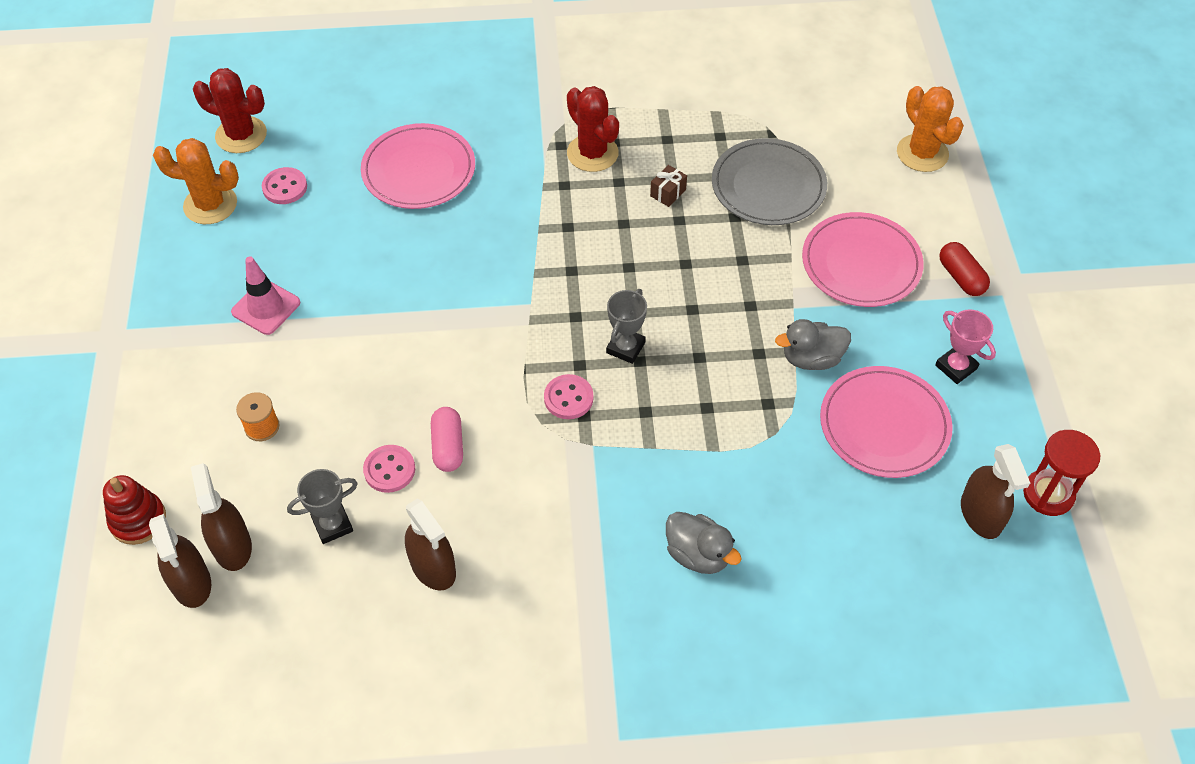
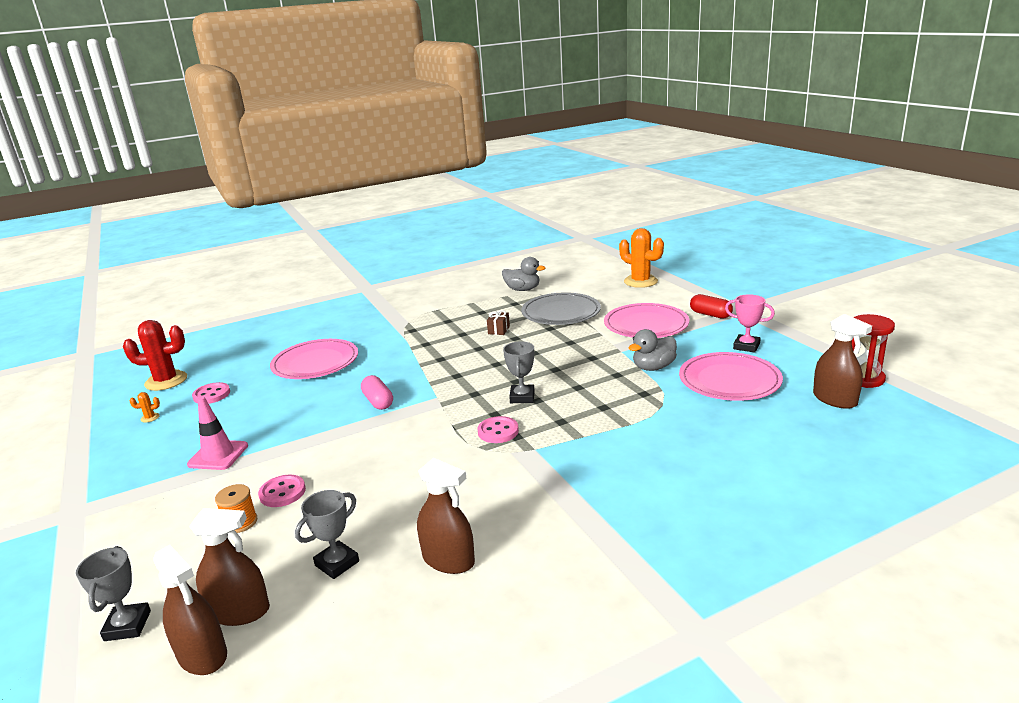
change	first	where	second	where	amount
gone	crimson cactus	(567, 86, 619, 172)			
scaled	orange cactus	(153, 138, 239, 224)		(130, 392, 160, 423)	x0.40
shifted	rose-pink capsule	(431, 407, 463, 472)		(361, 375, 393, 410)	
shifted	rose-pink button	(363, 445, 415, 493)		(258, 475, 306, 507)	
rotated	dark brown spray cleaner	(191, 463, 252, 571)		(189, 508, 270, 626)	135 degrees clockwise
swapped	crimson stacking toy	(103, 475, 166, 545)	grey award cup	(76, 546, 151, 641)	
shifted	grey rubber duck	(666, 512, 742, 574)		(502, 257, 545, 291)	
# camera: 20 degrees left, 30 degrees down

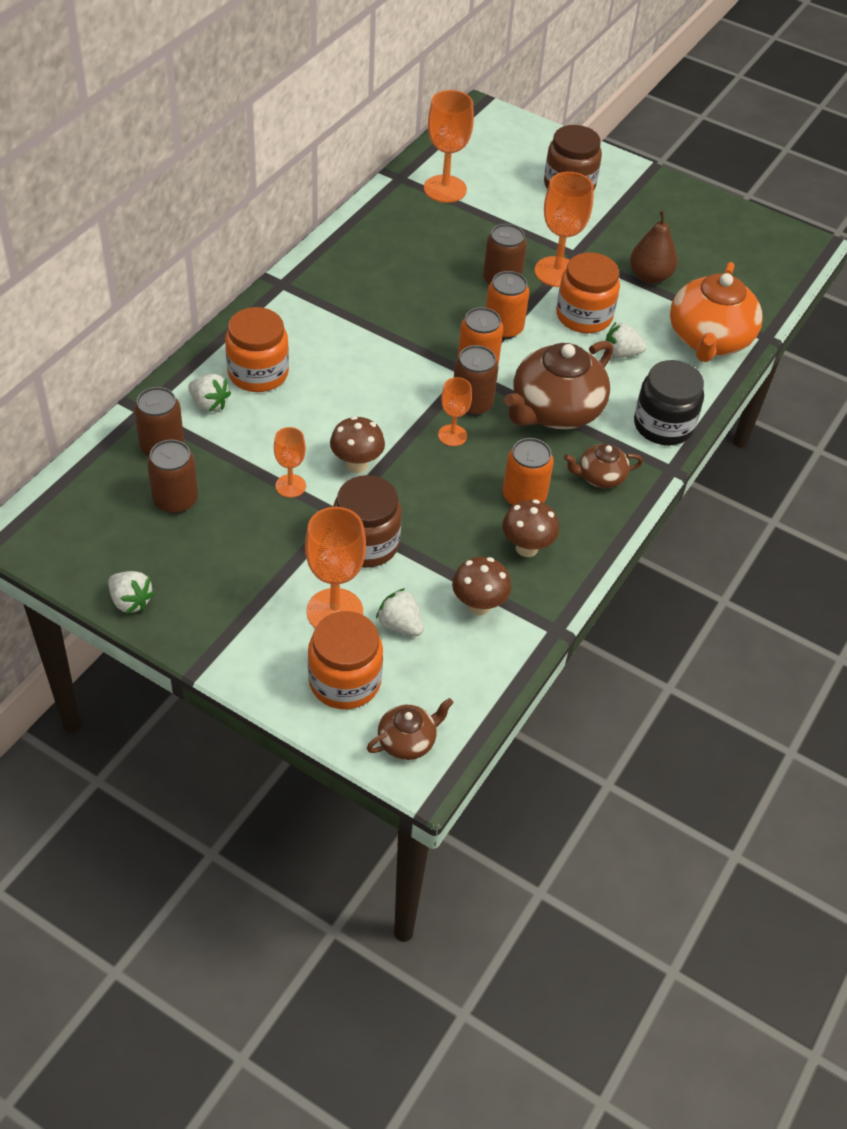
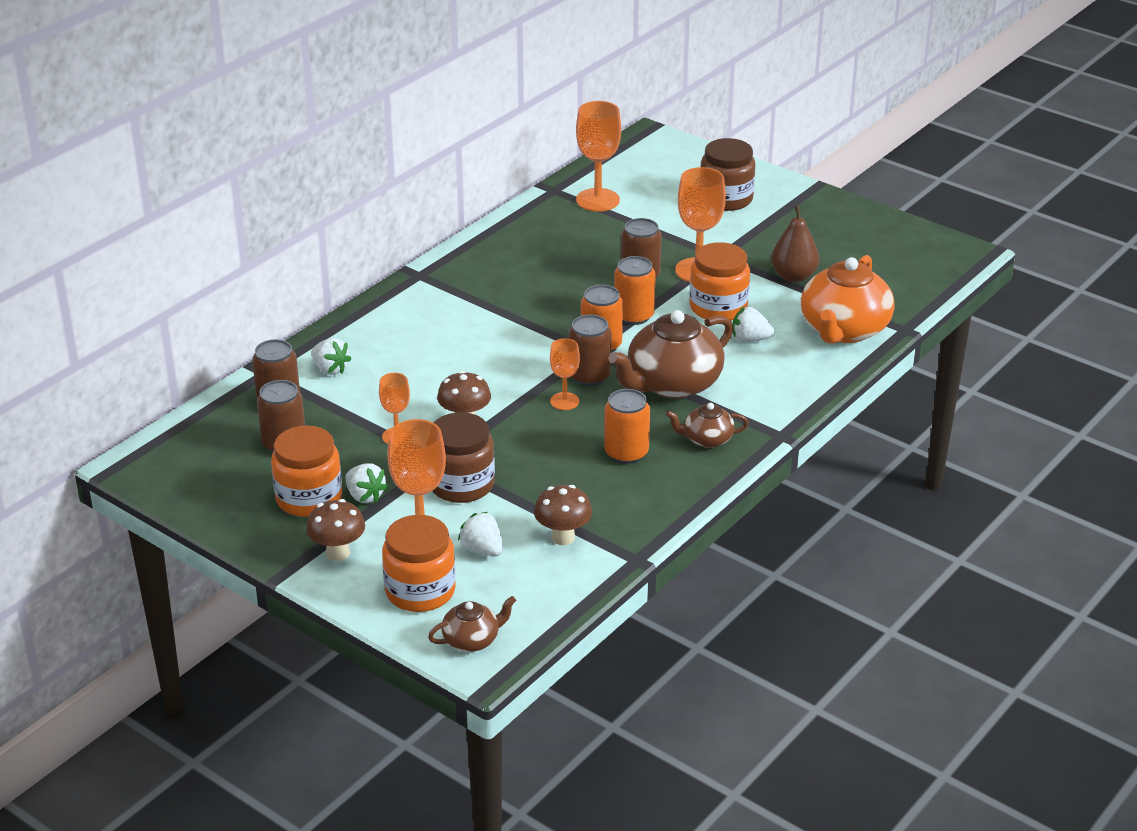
change	first	where	second	where	amount
shifted	orange preserve jar	(225, 307, 289, 392)		(271, 425, 342, 517)	
gone	ebony preserve jar	(634, 360, 704, 445)			
shifted	dark brown toadstool	(502, 499, 559, 557)		(306, 499, 365, 561)	
shifted	white strawberry	(108, 571, 155, 614)		(346, 463, 388, 503)	
# camera: 10 degrees right, 15 degrees down

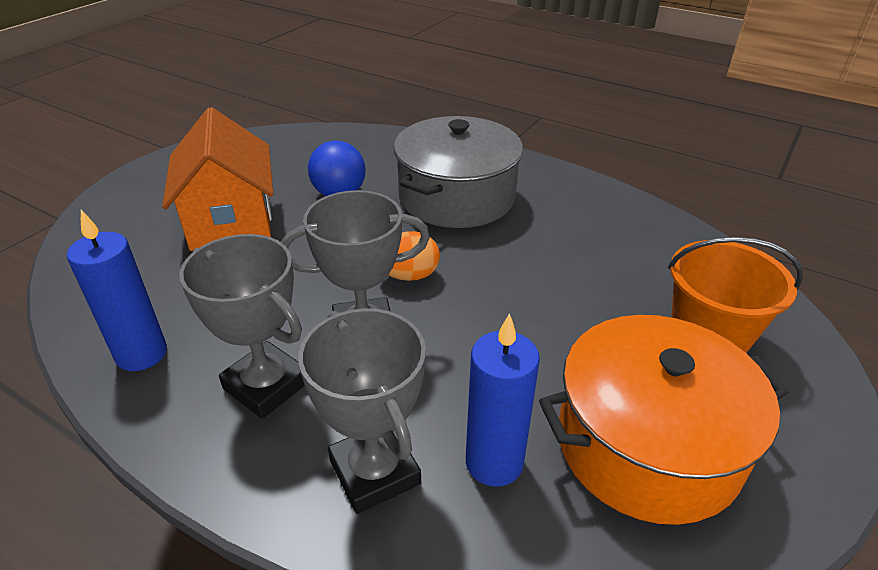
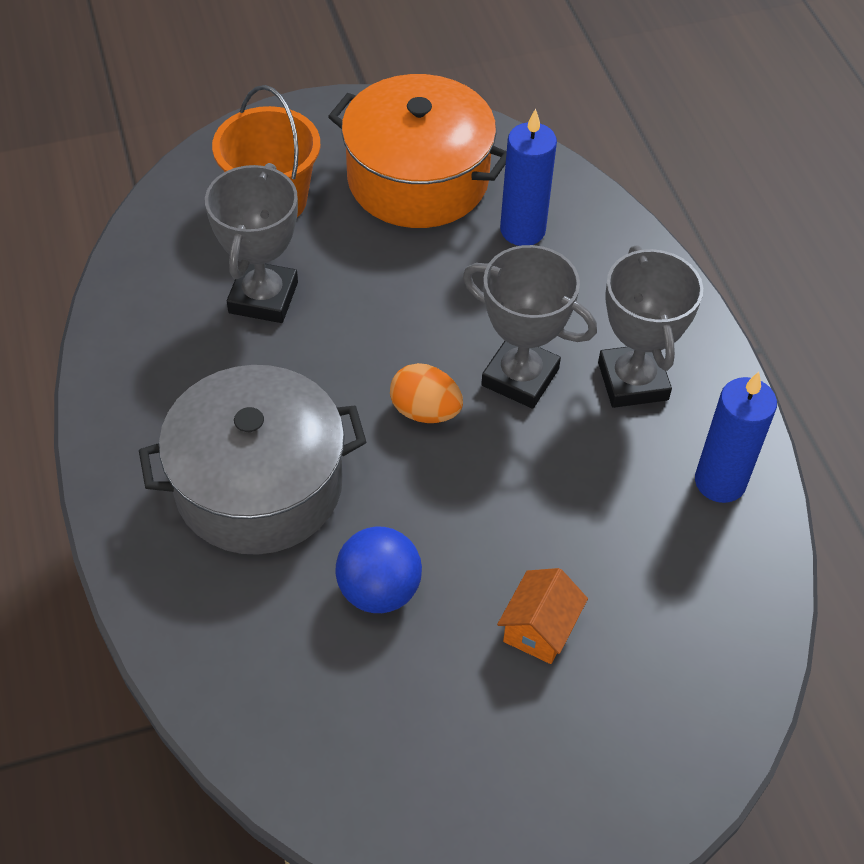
change	first	where	second	where	amount
scaled	orange toy house	(162, 107, 273, 251)		(497, 568, 588, 664)	x0.48
shifted	grey award cup	(298, 308, 426, 514)		(205, 163, 298, 323)	
# camera: 140 degrees left, 15 degrees up

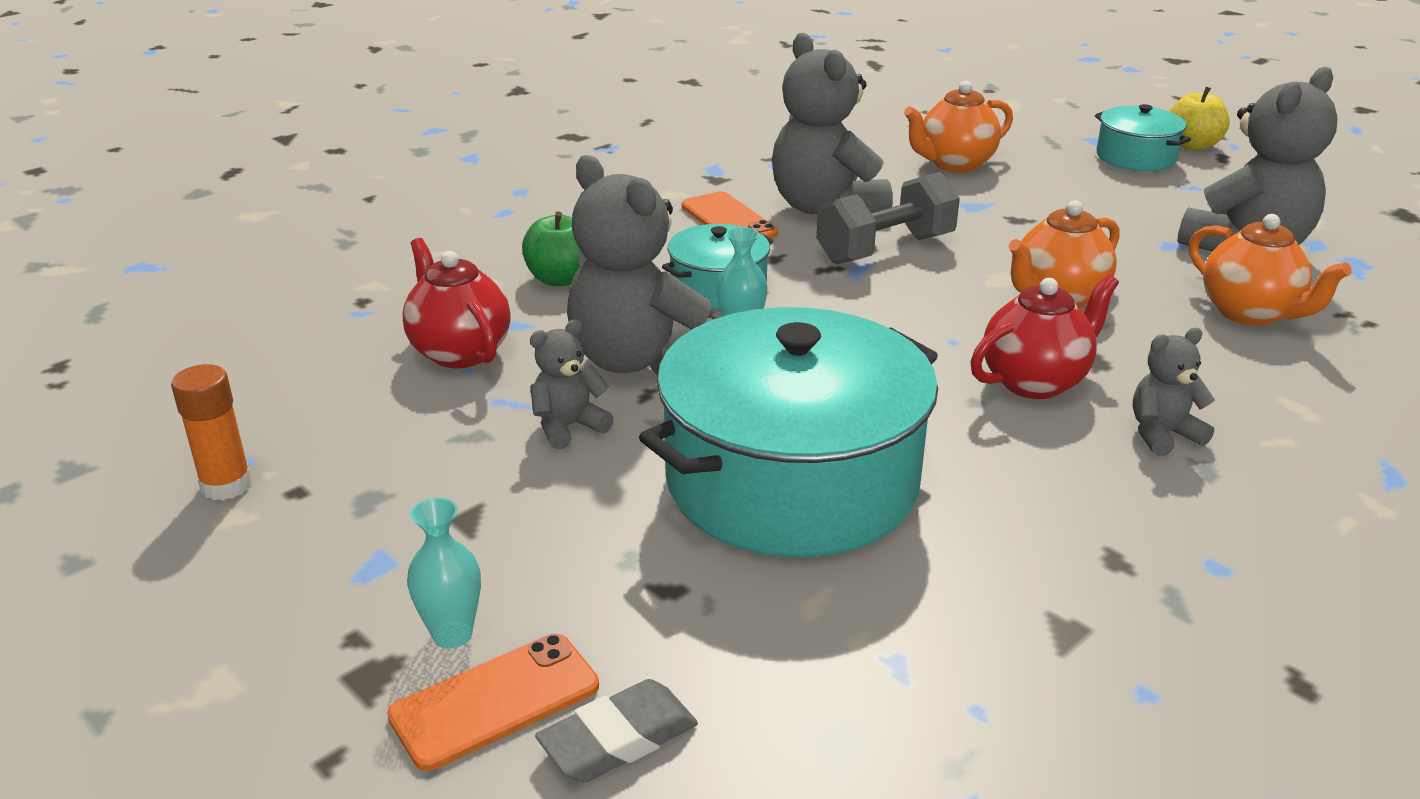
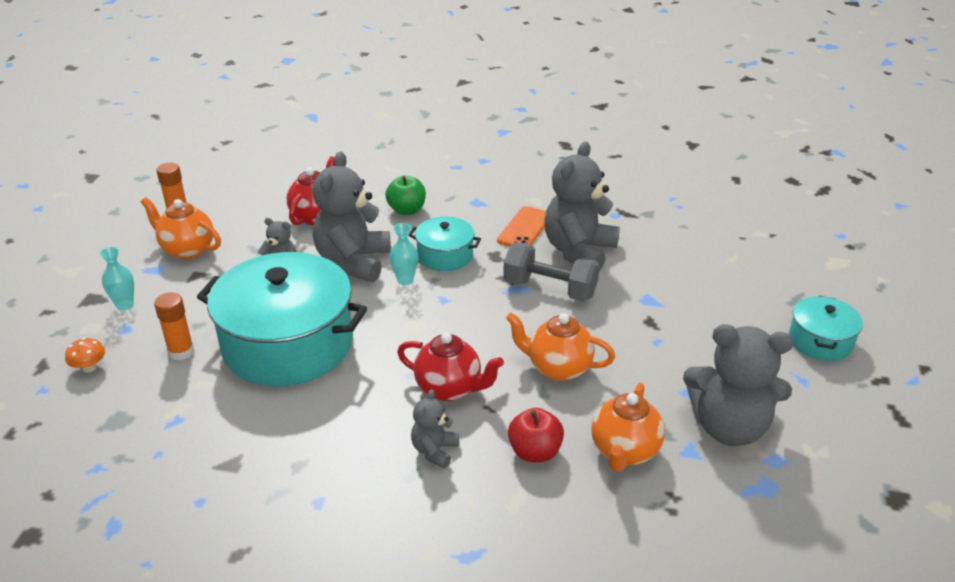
change	first	where	second	where	amount
shifted	orange tea pot	(904, 81, 1013, 173)		(141, 197, 221, 259)	
gone	golden toy apple	(1169, 87, 1230, 150)			
rotated	grey stuffed bear	(1133, 328, 1215, 456)		(411, 389, 459, 469)	105 degrees counterclockwise
gone	orange mobile phone	(387, 634, 599, 771)			
swapped	grey gum eraser	(535, 679, 698, 783)	orange toadstool	(65, 338, 105, 373)	
new			orange stick of glue	(154, 292, 194, 361)	
new			crimson toy apple	(508, 408, 564, 462)	
# camera: 55 degrees right, 5 degrees up

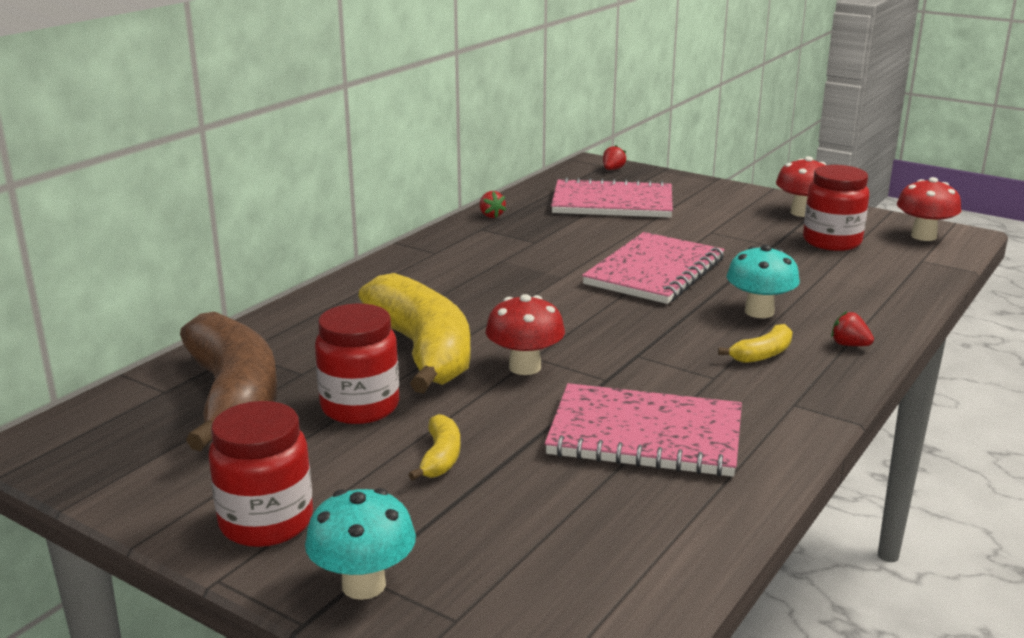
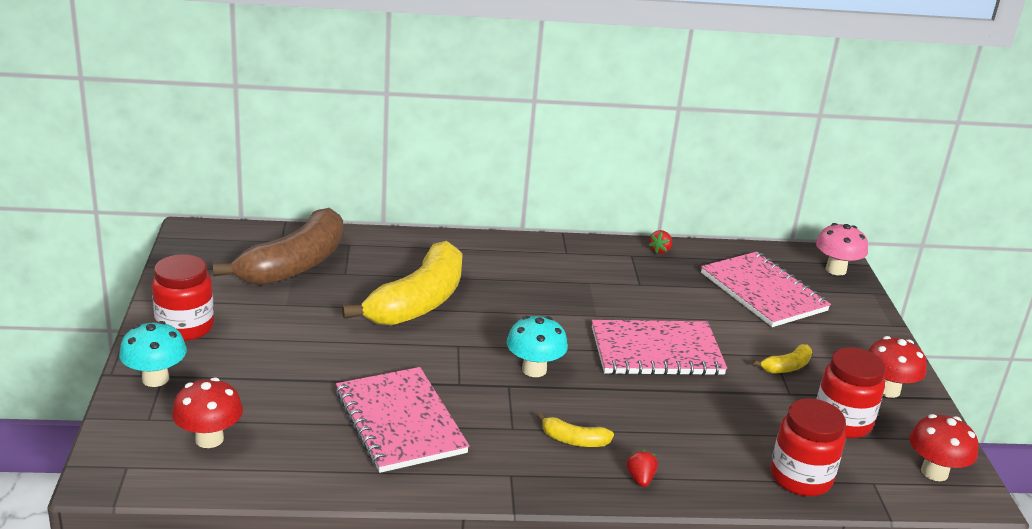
change	first	where	second	where	amount
swapped	crimson strawberry	(603, 145, 627, 170)	rose-pink toadstool	(816, 223, 868, 276)	
shifted	turquoise toadstool	(727, 244, 800, 318)		(506, 316, 568, 377)	
shifted	crimson toadstool	(486, 294, 565, 375)		(172, 377, 243, 448)	
shifted	crimson preserve jar	(315, 303, 399, 424)		(770, 398, 846, 496)	
shifted	golden toy banana	(408, 414, 460, 480)		(753, 344, 812, 373)	
# camera: 50 degrees right, 5 degrees up

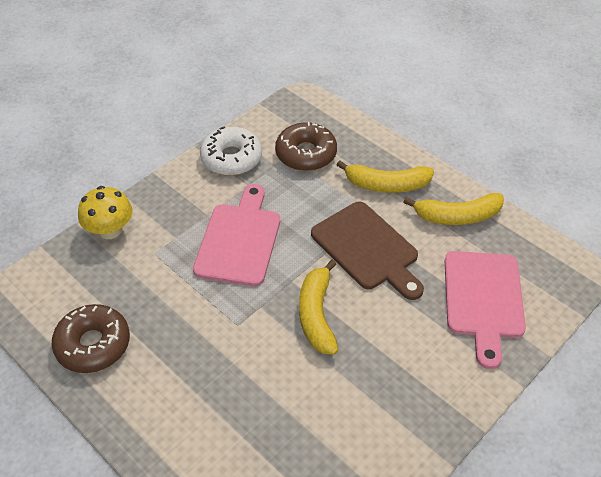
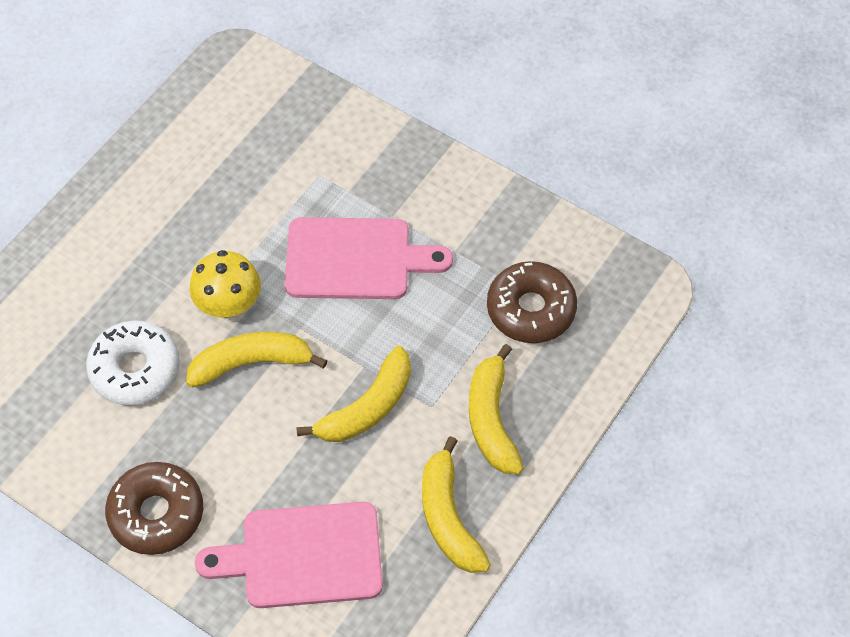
change	first	where	second	where	amount
shifted	white doughnut	(200, 127, 262, 176)		(86, 320, 180, 406)	
shifted	golden toadstool	(78, 186, 132, 239)		(190, 250, 261, 318)	
swapped	dark brown bread board	(311, 202, 424, 300)	golden toy banana	(296, 346, 411, 442)	
shifted	dark brown doughnut	(52, 304, 130, 373)		(105, 462, 203, 555)	
# camera: 80 degrees right, 10 degrees up

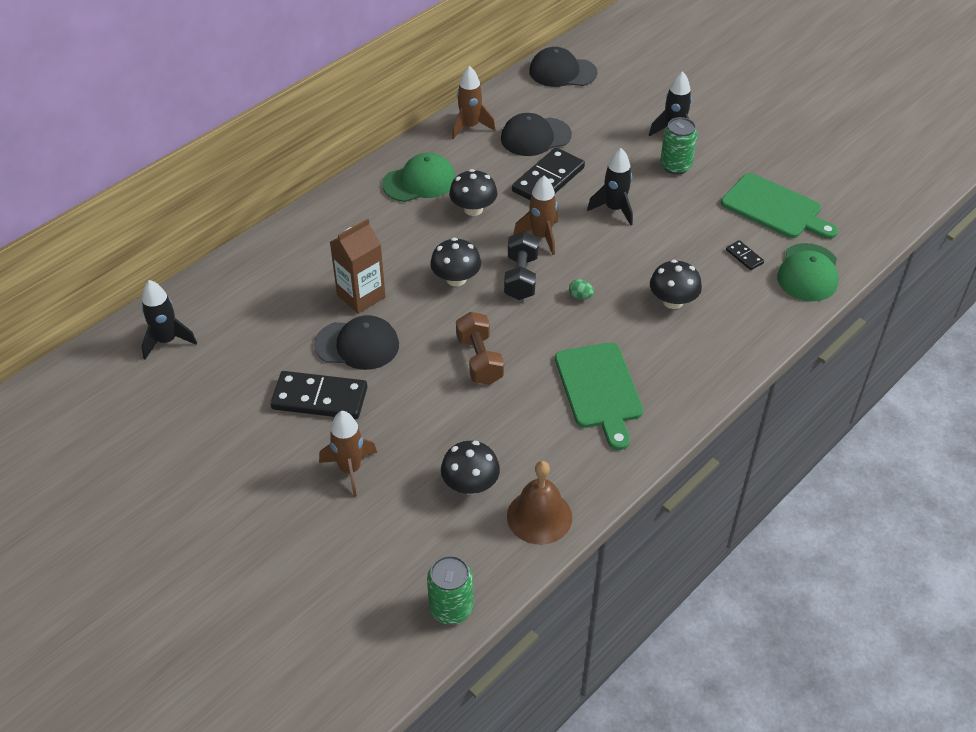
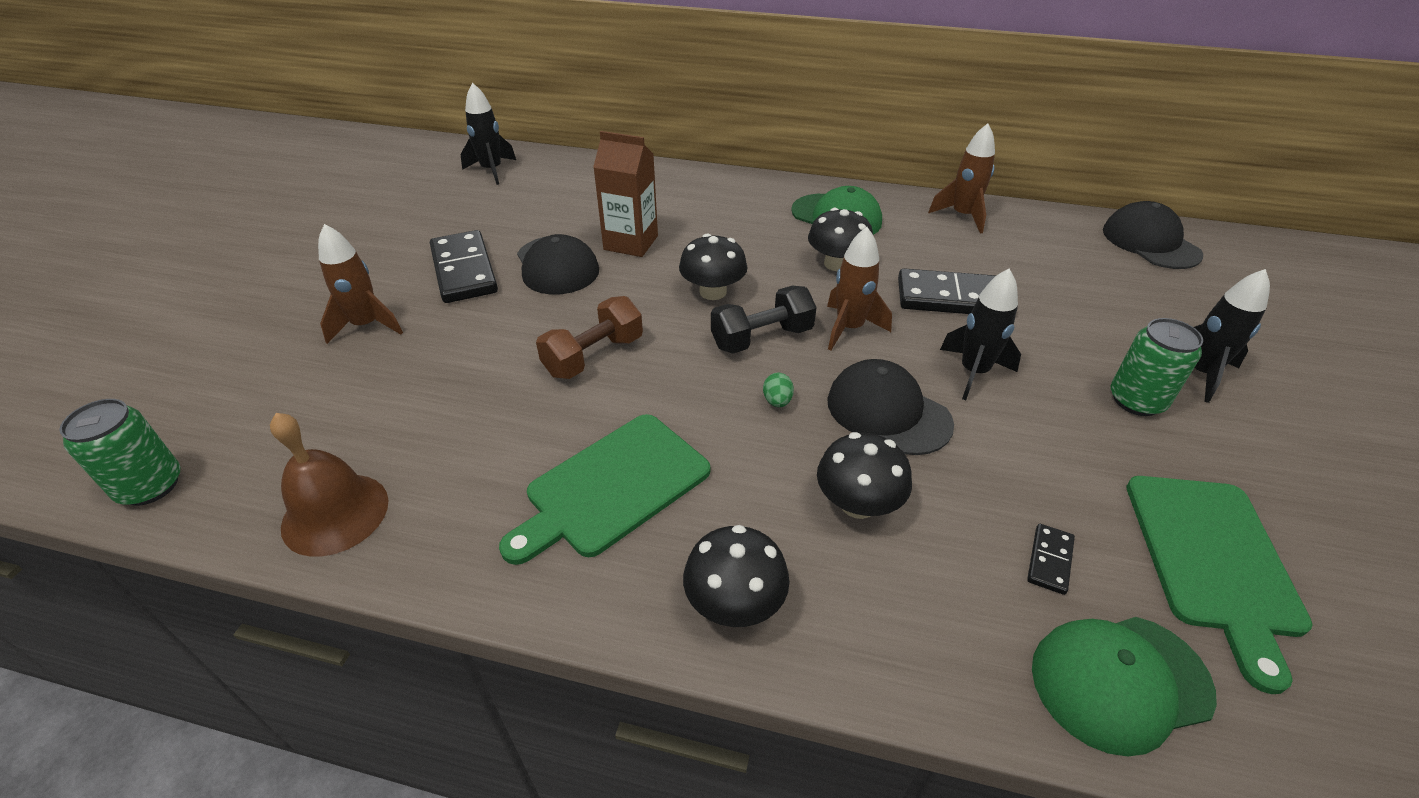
change	first	where	second	where	amount
shifted	ebony baseball cap	(501, 113, 572, 156)		(827, 359, 954, 455)	
shifted	ebony toadstool	(441, 441, 500, 495)		(683, 525, 790, 627)	
# camera: 60 degrees right, 5 degrees down

